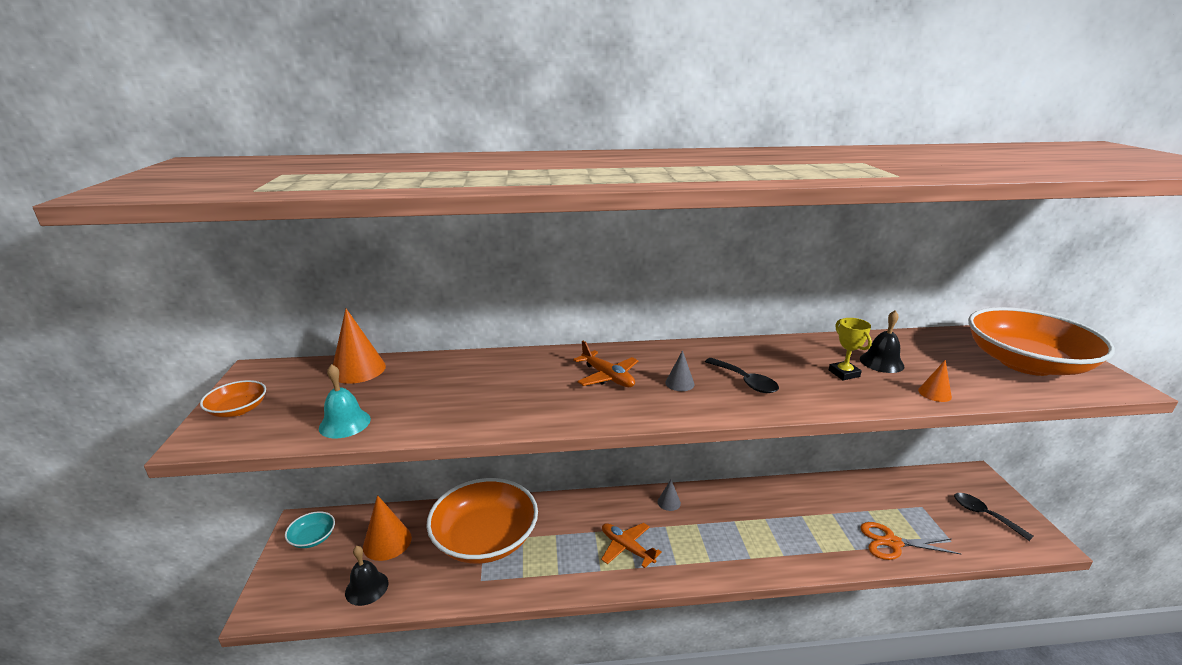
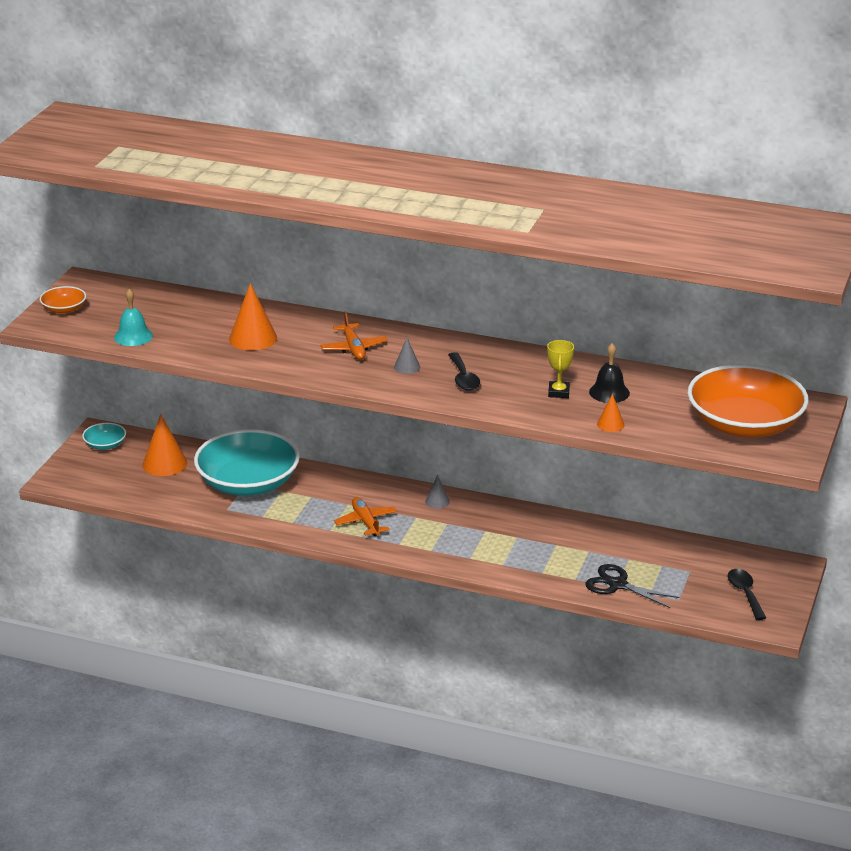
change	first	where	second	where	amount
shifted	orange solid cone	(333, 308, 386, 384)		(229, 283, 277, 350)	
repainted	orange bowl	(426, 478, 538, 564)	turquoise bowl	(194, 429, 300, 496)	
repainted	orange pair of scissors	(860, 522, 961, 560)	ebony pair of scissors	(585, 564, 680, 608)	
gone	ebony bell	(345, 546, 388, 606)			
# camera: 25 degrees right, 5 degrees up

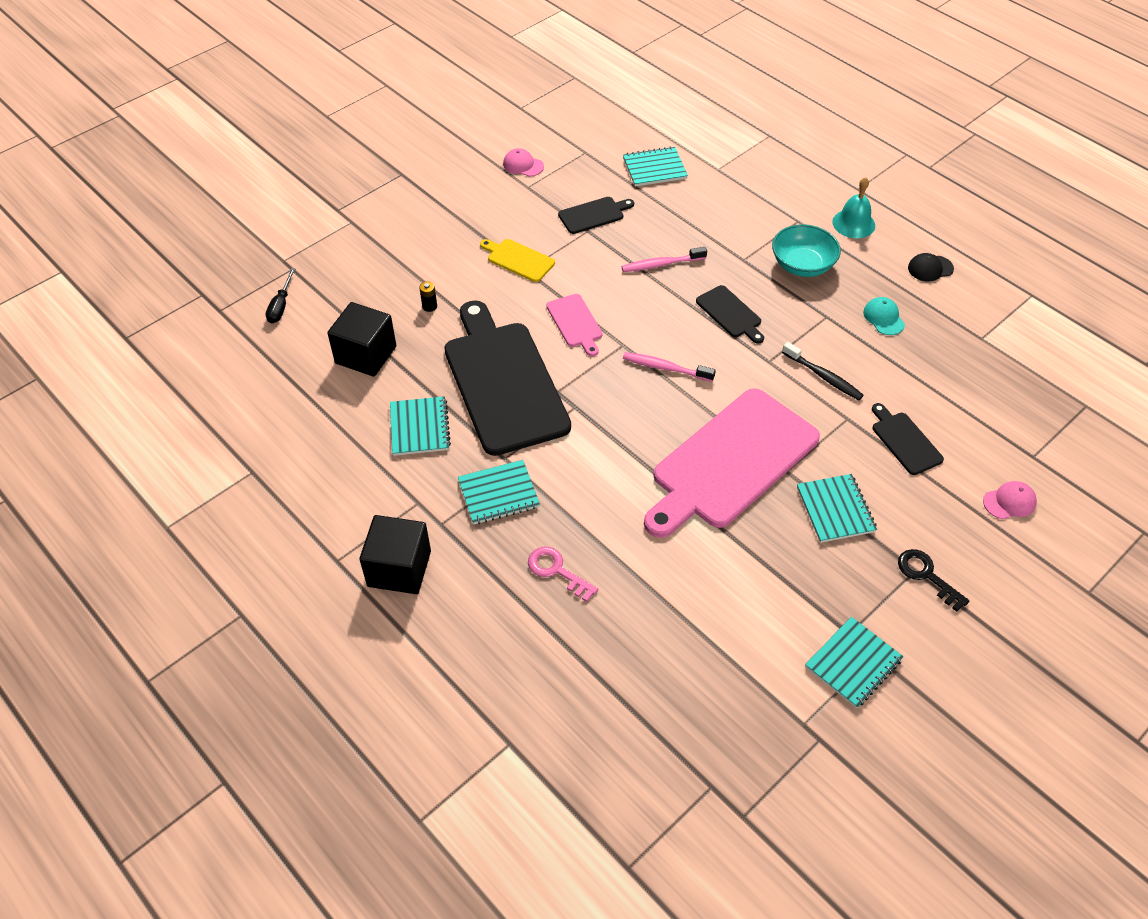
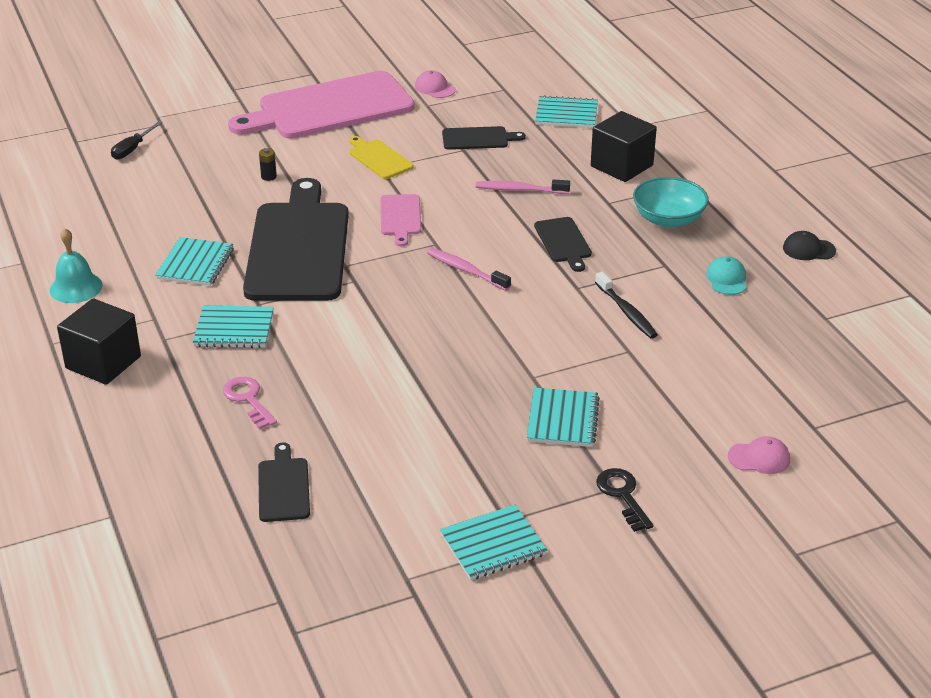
change	first	where	second	where	amount
shifted	turquoise bell	(832, 177, 875, 238)		(50, 228, 102, 303)	
shifted	ebony solid cube	(327, 302, 396, 377)		(591, 111, 657, 182)	
shifted	rose-pink bread board	(644, 388, 820, 538)		(228, 71, 415, 139)	
shifted	ebony bread board	(872, 403, 944, 475)		(258, 442, 310, 522)	
# camera: 20 degrees right, 15 degrees down

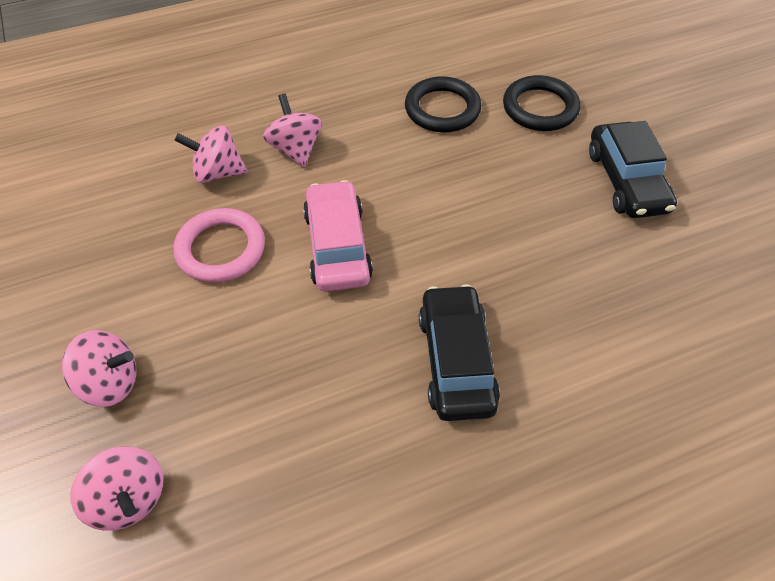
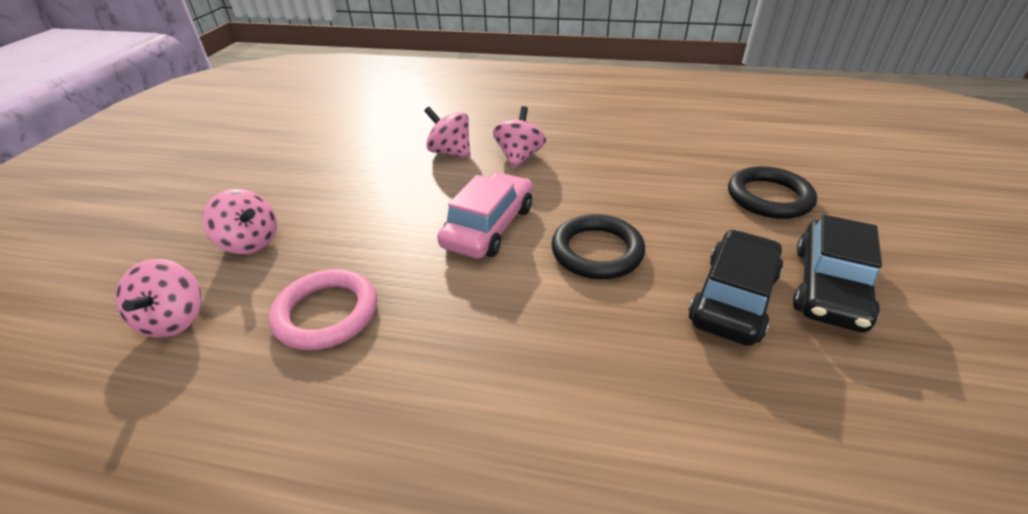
change	first	where	second	where	amount
shifted	ebony ring	(405, 76, 481, 133)		(551, 214, 645, 279)	
shifted	rose-pink ring	(173, 208, 265, 283)		(269, 269, 377, 350)	
shifted	ebony automobile	(419, 284, 500, 421)		(688, 229, 783, 346)	
# camera: 35 degrees right, 15 degrees down

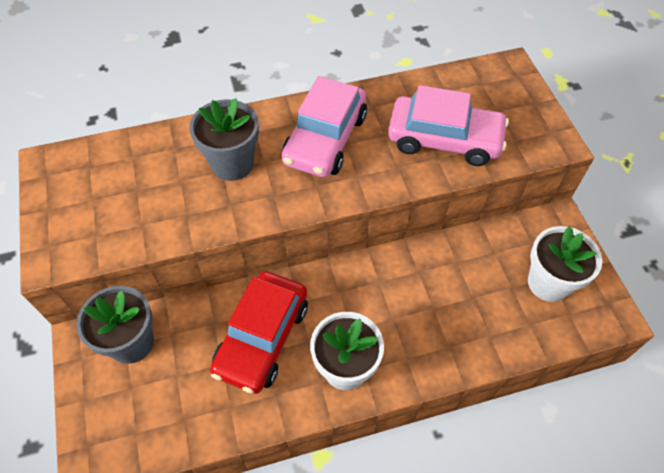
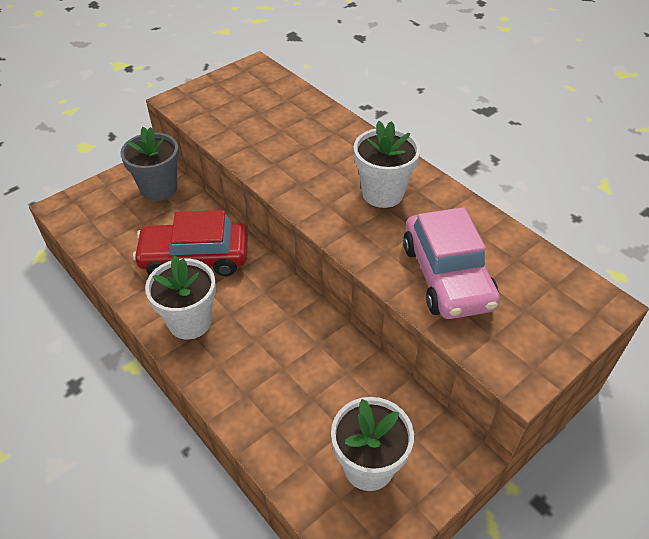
change	first	where	second	where	amount
swapped	rose-pink automobile	(281, 76, 367, 177)	white plant pot	(354, 121, 420, 208)	
gone	grey plant pot	(189, 98, 259, 181)			
# camera: 65 degrees right, 10 degrees down

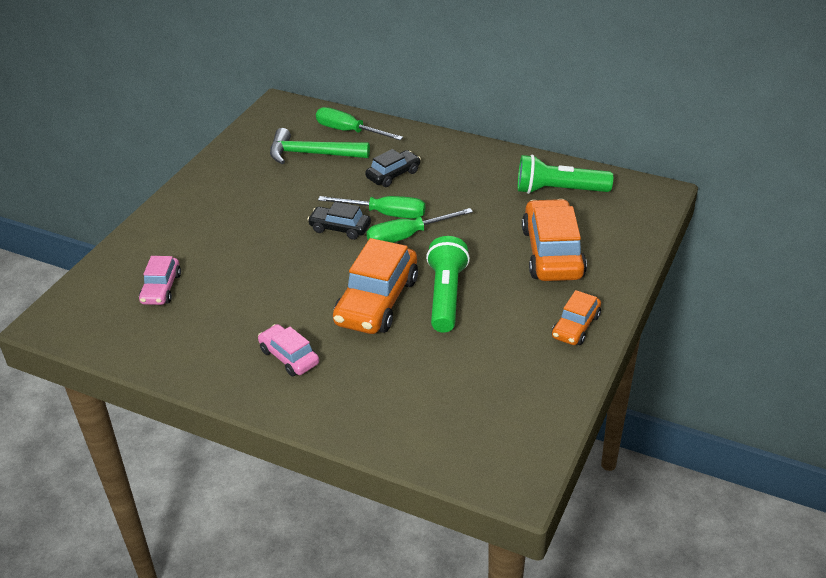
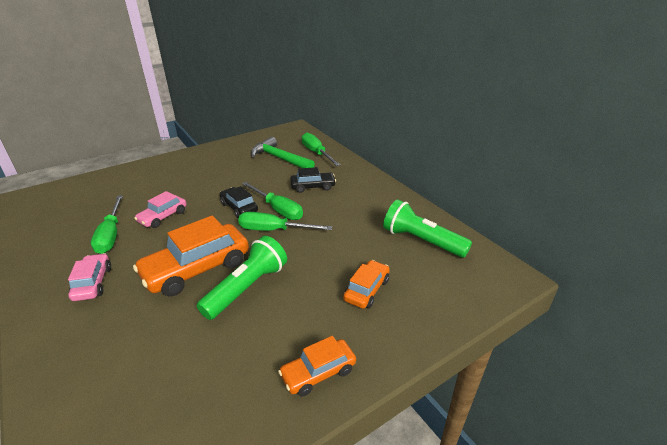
change	first	where	second	where	amount
scaled	orange automobile	(522, 199, 587, 281)		(343, 260, 390, 309)	x0.55
shifted	rose-pink automobile	(139, 256, 181, 305)		(134, 191, 186, 228)	
new			green hand screwdriver	(91, 195, 123, 254)	
# camera: 30 degrees right, 5 degrees down

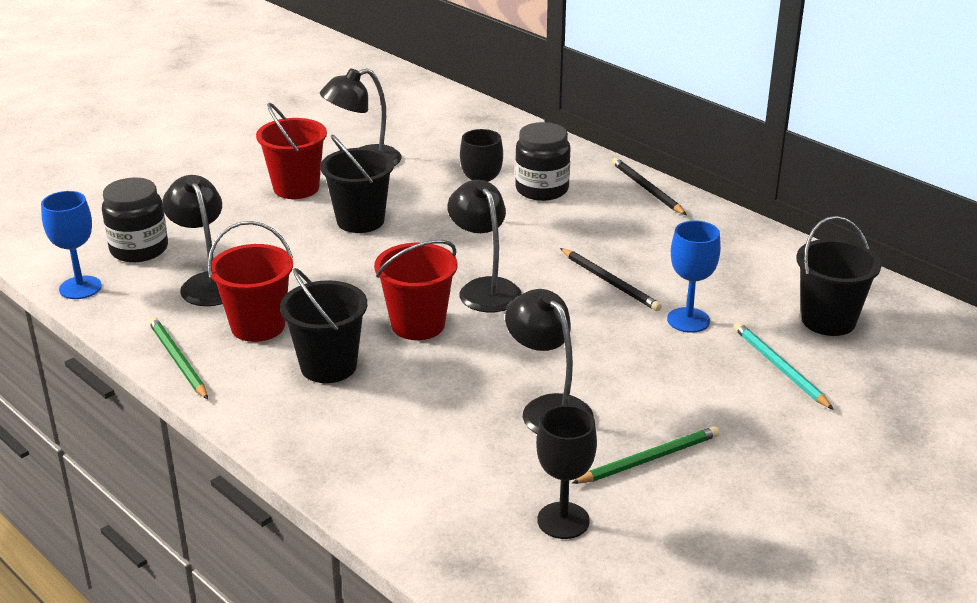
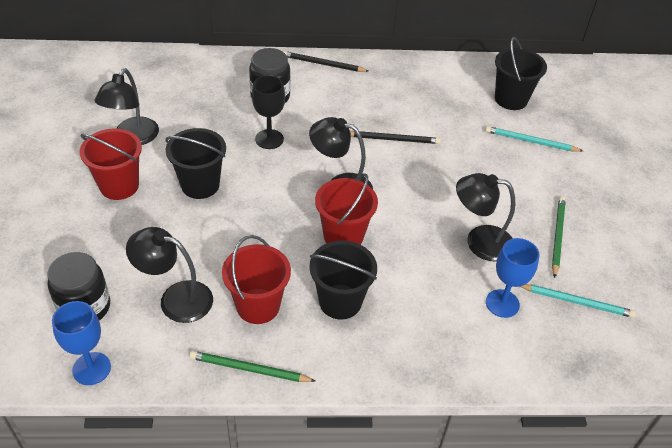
change	first	where	second	where	amount
shifted	cobalt wine glass	(667, 221, 721, 333)		(486, 238, 540, 318)	
swapped	ebony wine glass	(536, 405, 597, 539)	turquoise wooden pencil	(520, 284, 636, 318)	
# camera: 50 degrees left, 15 degrees up

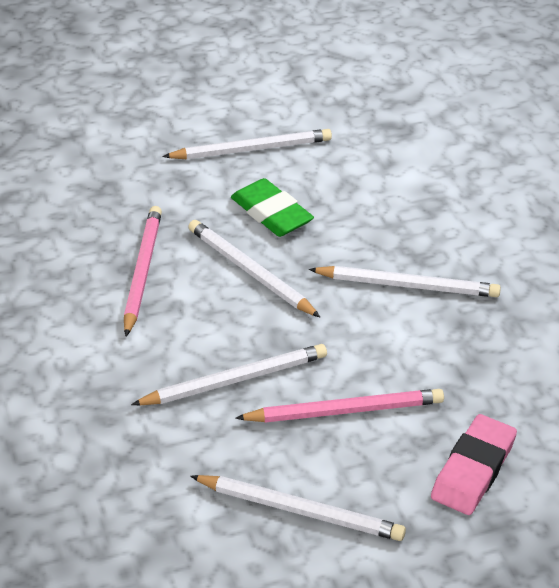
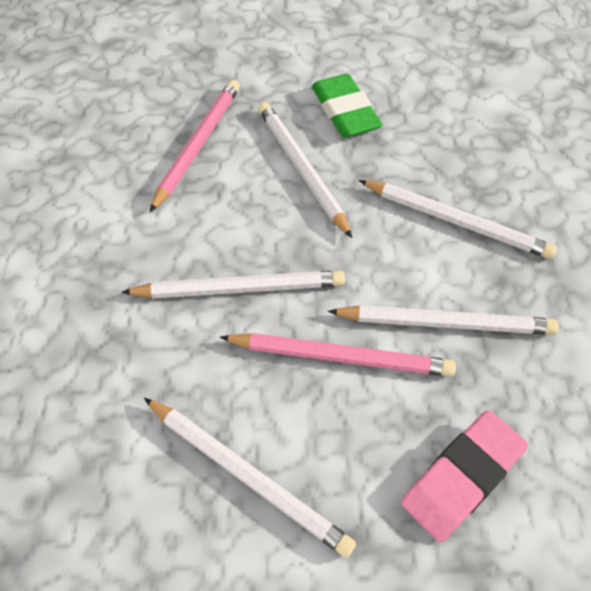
change	first	where	second	where	amount
shifted	white wooden pencil	(162, 129, 332, 159)		(328, 305, 559, 335)	
# camera: 15 degrees right, 15 degrees up

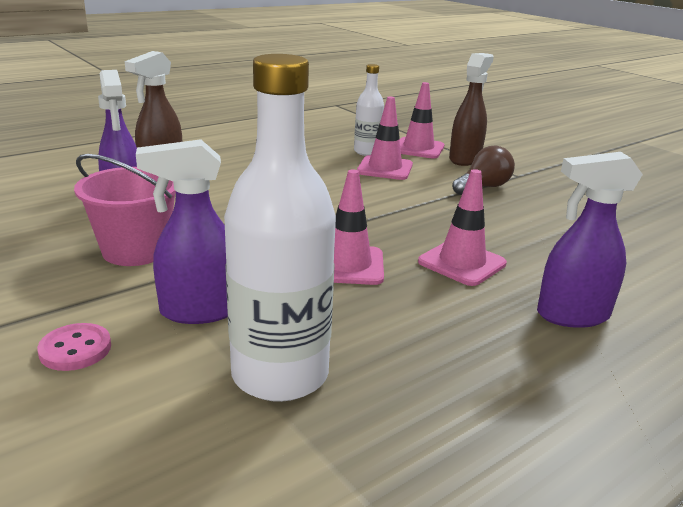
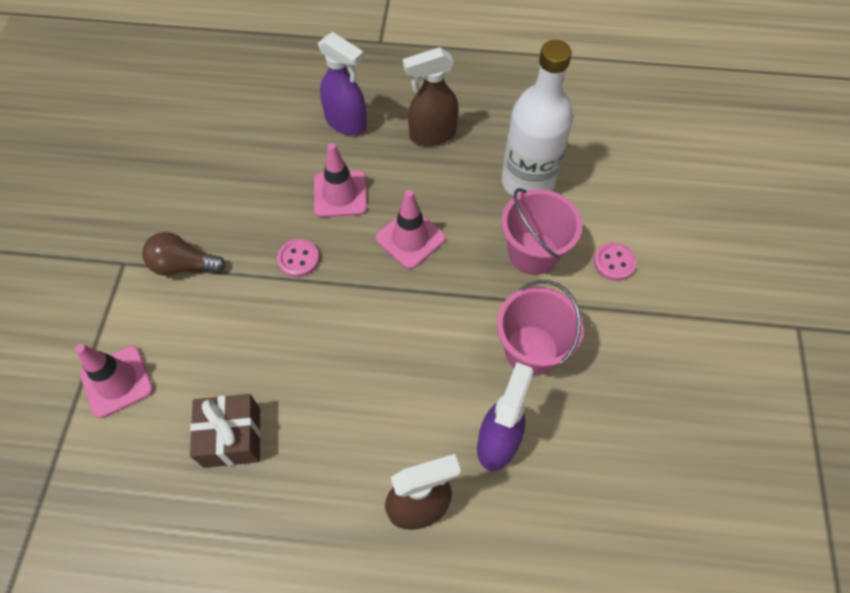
change	first	where	second	where	amount
shifted	dark brown spray cleaner	(449, 53, 494, 166)		(403, 47, 459, 146)	
gone	white bottle	(354, 64, 384, 156)			
gone	rose-pink traffic cone	(357, 97, 413, 180)			
swapped	purple spray cleaner	(136, 139, 228, 324)	rose-pink pail	(501, 188, 582, 275)	
new			rose-pink button	(277, 239, 319, 277)	
new			dark brown wrapped gift	(190, 394, 261, 468)	
# camera: 135 degrees left, 35 degrees up

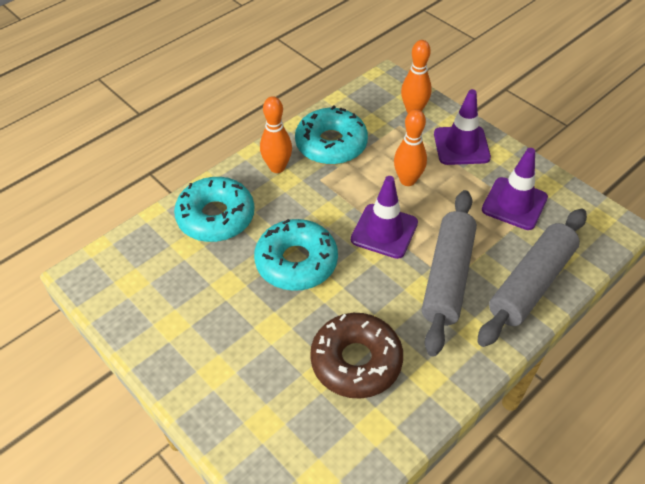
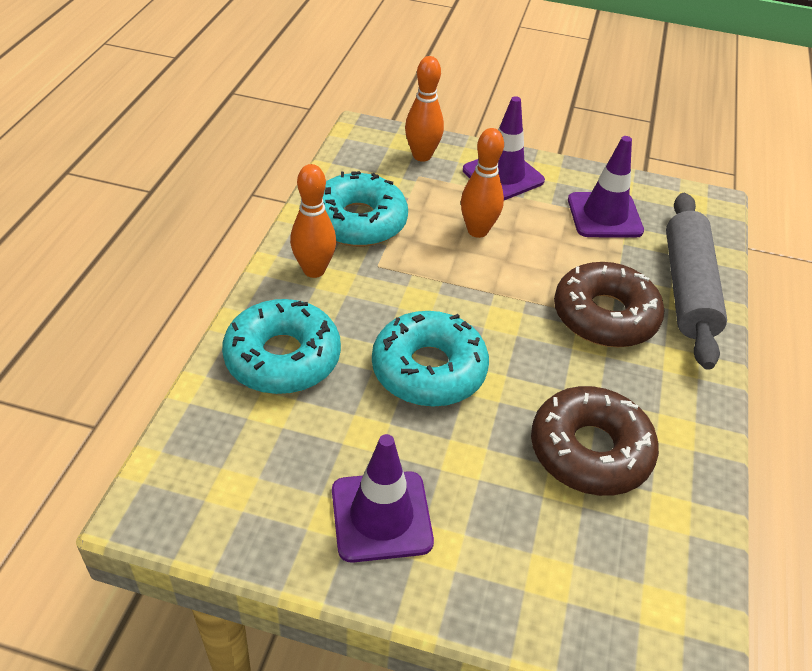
change	first	where	second	where	amount
shifted	purple traffic cone	(351, 176, 418, 259)		(332, 434, 434, 563)	
swapped	grey pastry roller	(422, 190, 477, 356)	dark brown doughnut	(554, 262, 665, 347)	
# camera: 35 degrees left, 5 degrees down

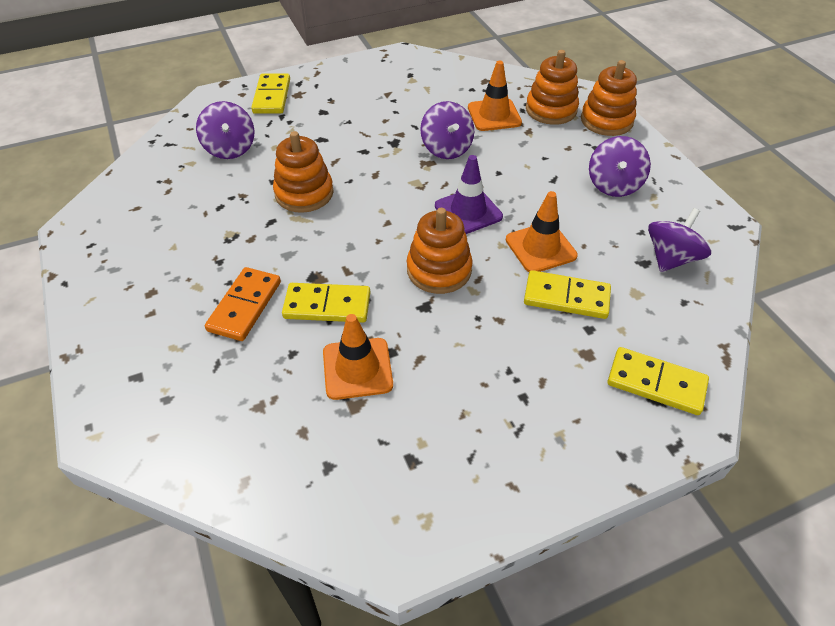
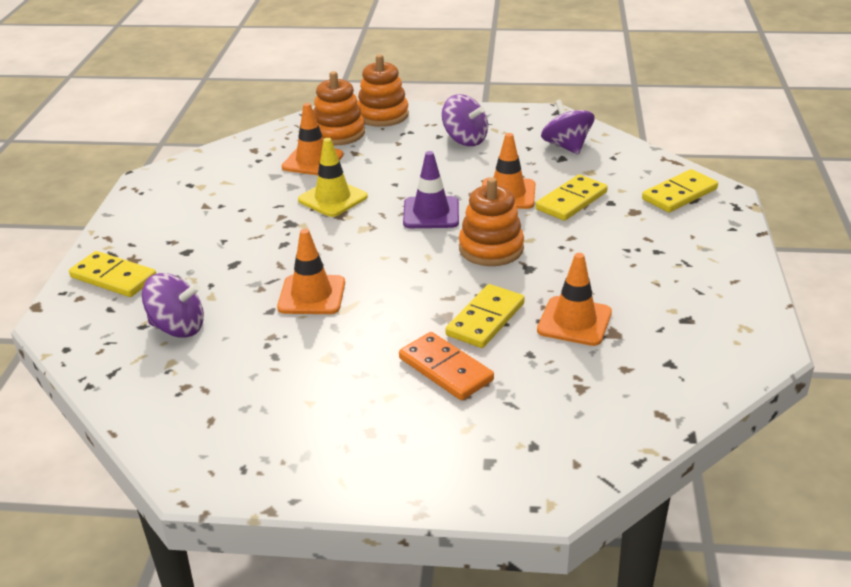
change	first	where	second	where	amount
swapped	purple whirligig	(420, 101, 474, 159)	golden traffic cone	(298, 138, 368, 217)	
swapped	orange stacking toy	(273, 131, 334, 213)	orange traffic cone	(277, 229, 345, 314)	
# camera: 60 degrees left, 15 degrees down

